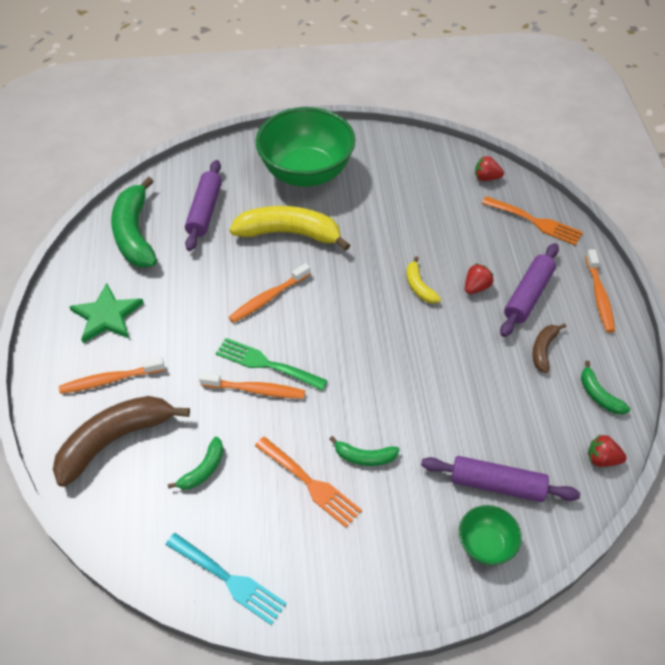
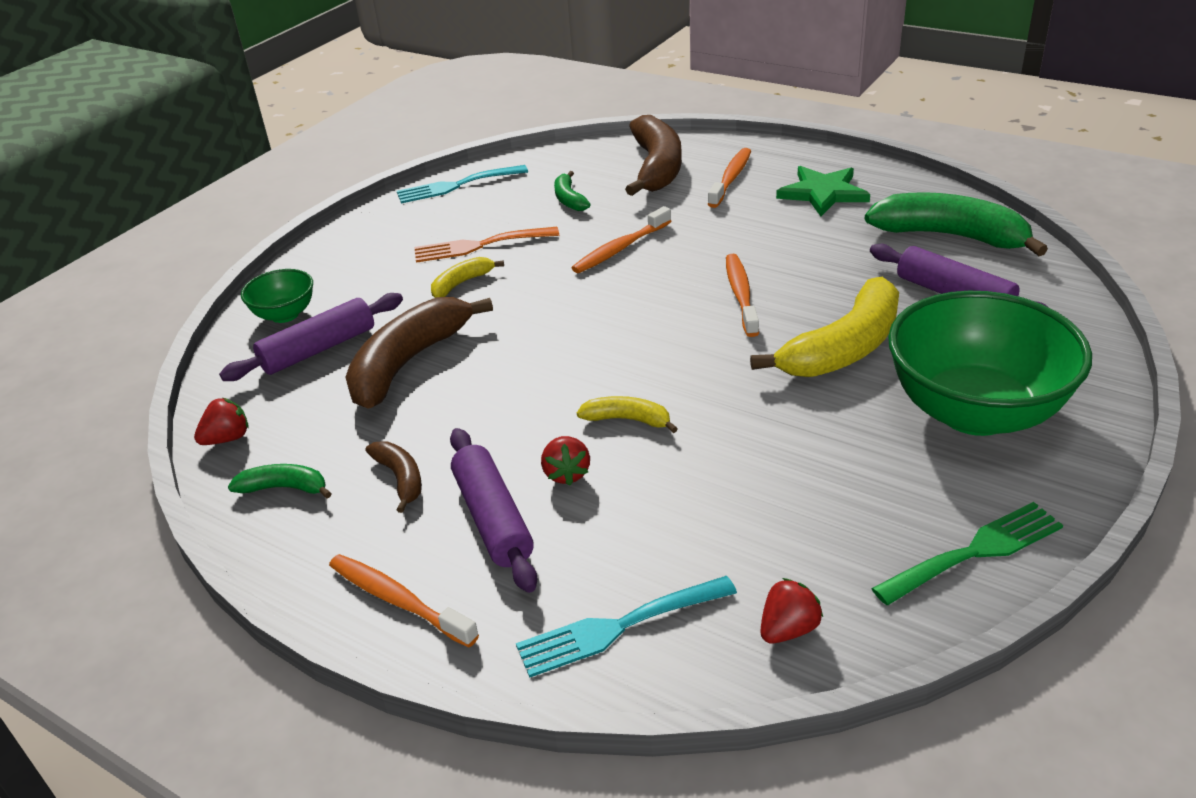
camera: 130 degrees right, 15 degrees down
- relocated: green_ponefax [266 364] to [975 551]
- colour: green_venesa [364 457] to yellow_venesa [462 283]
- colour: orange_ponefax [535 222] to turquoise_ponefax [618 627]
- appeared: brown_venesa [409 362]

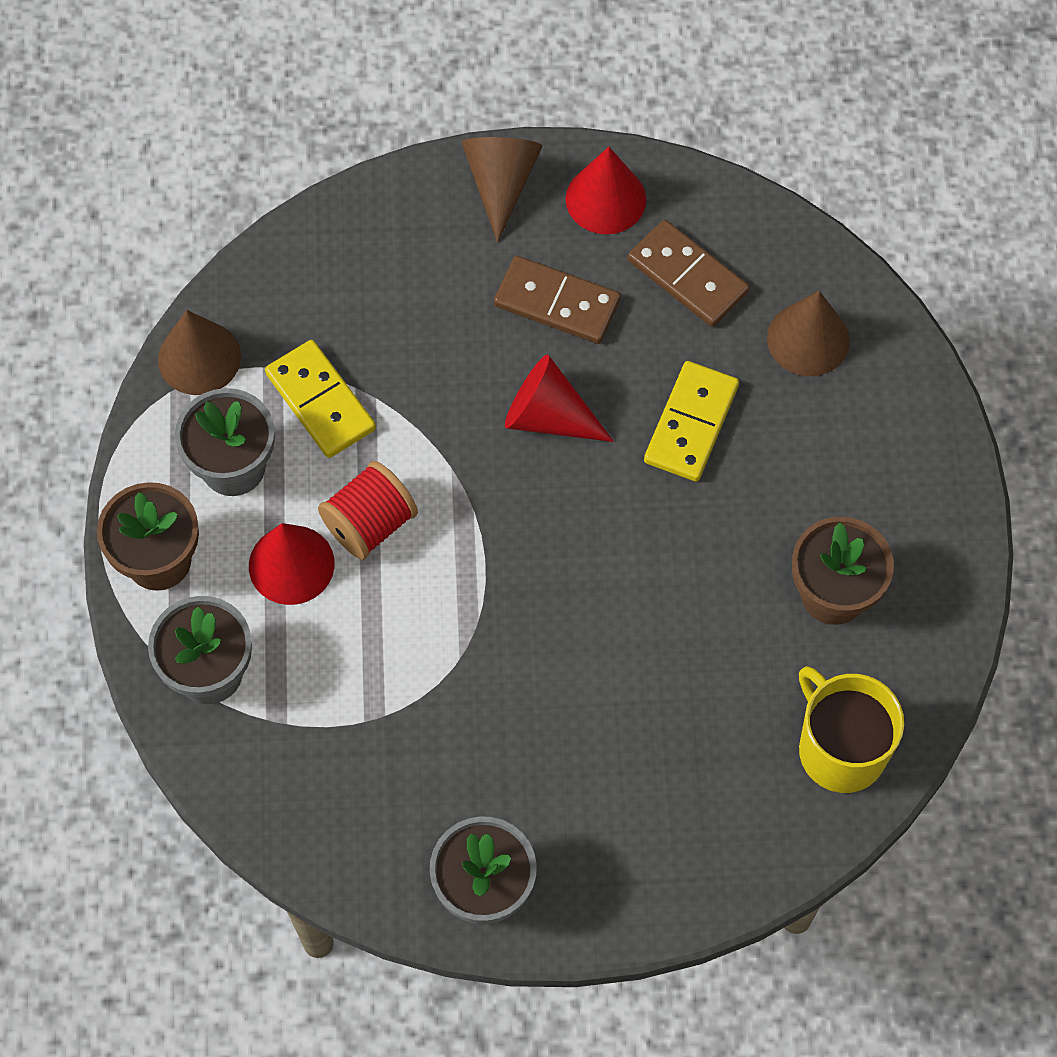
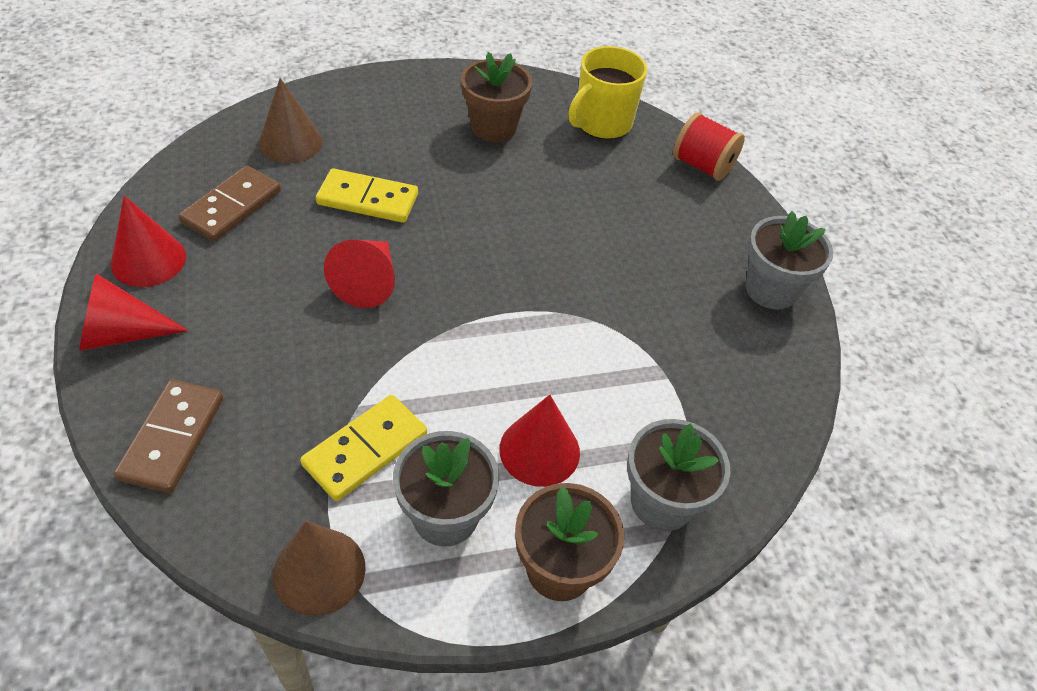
camera: 105 degrees left, 15 degrees down
- relocated: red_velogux [370 524] to [702 166]
- colour: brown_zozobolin [500 184] to red_zozobolin [122 333]
- relocated: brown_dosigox [557 303] to [173 438]

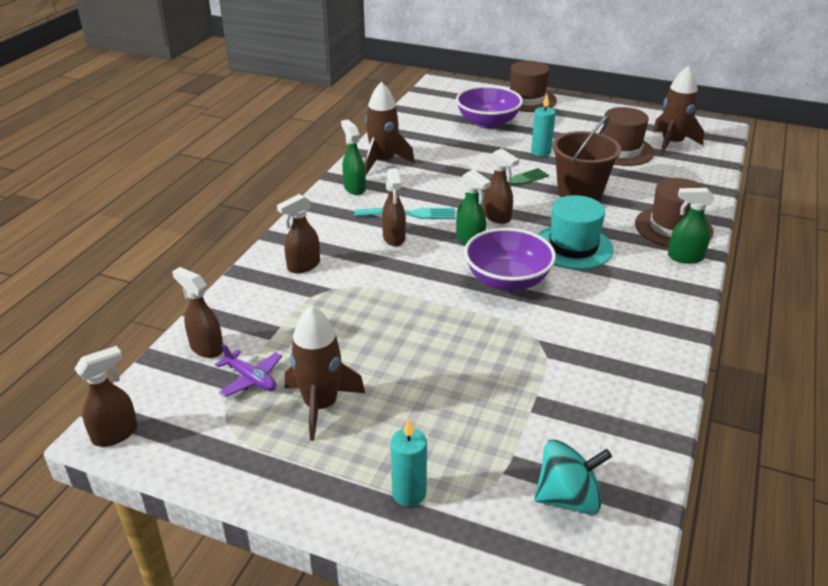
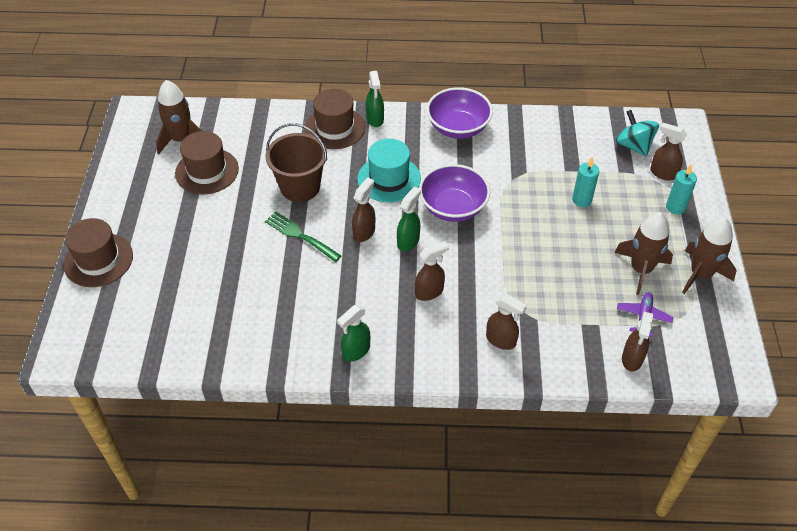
camera: 110 degrees left, 15 degrees up
- relocated: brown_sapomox [116 434] to [663 173]
- missing: turquoise_ponefax [409 214]
- relocated: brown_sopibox [383 162] to [700 274]
- relocated: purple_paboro [488 122] to [458 127]
- relocated: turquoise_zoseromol [541 152] to [581 200]

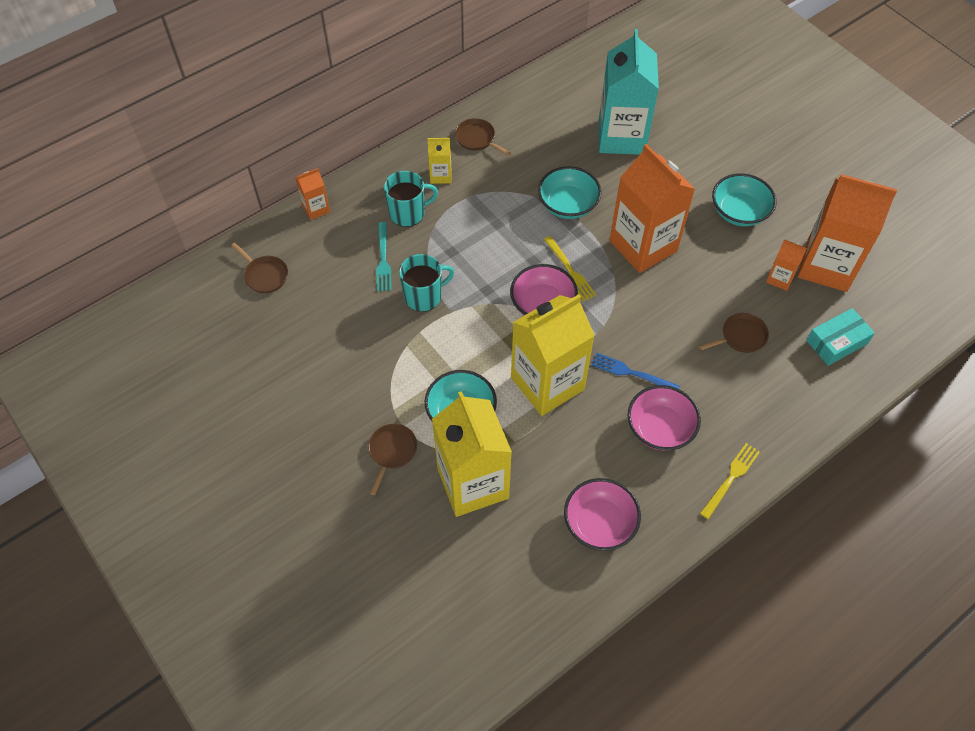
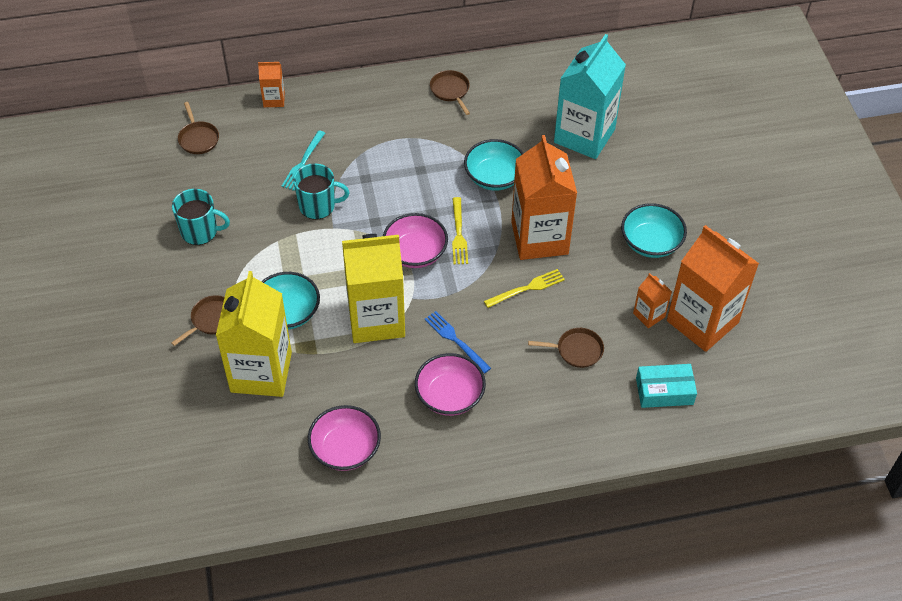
camera: 25 degrees right, 5 degrees down
- relocated: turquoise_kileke [408 213] to [200 231]
- missing: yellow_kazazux [440 175]
- relocated: yellow_ponefax [731 477] to [527 288]

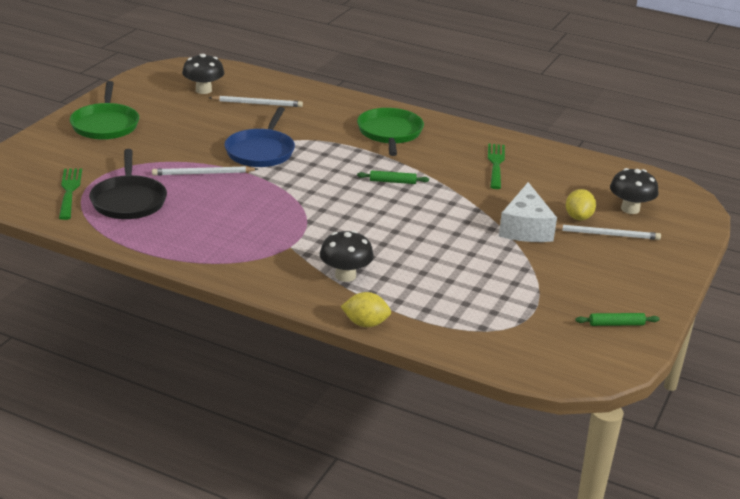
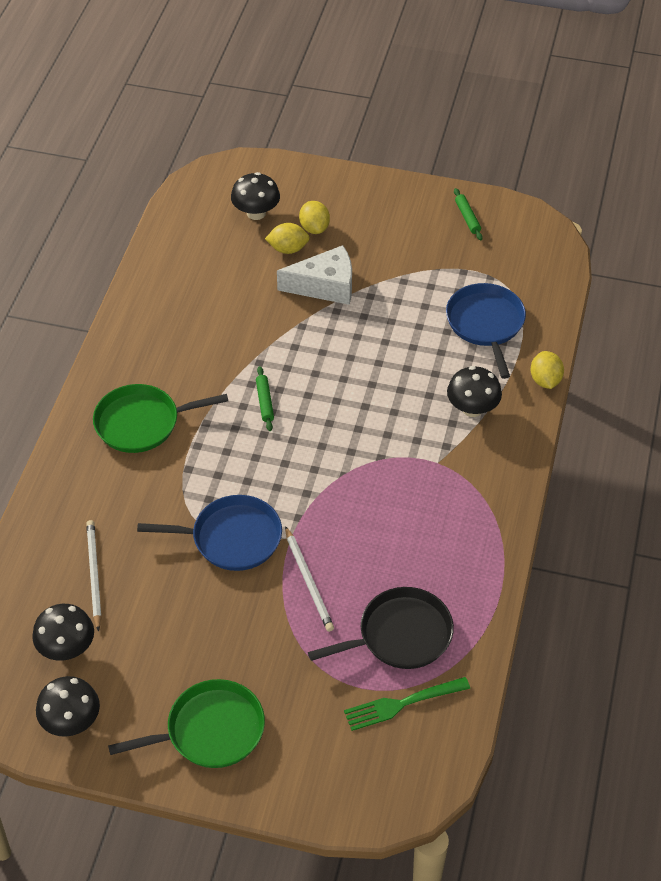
camera: 100 degrees left, 20 degrees up
- missing: green_ponefax [496 165]
- exchanged: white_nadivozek [606 234] to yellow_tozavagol [314 228]
- appeared: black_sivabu [71 721]
- appeared: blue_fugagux [486 324]

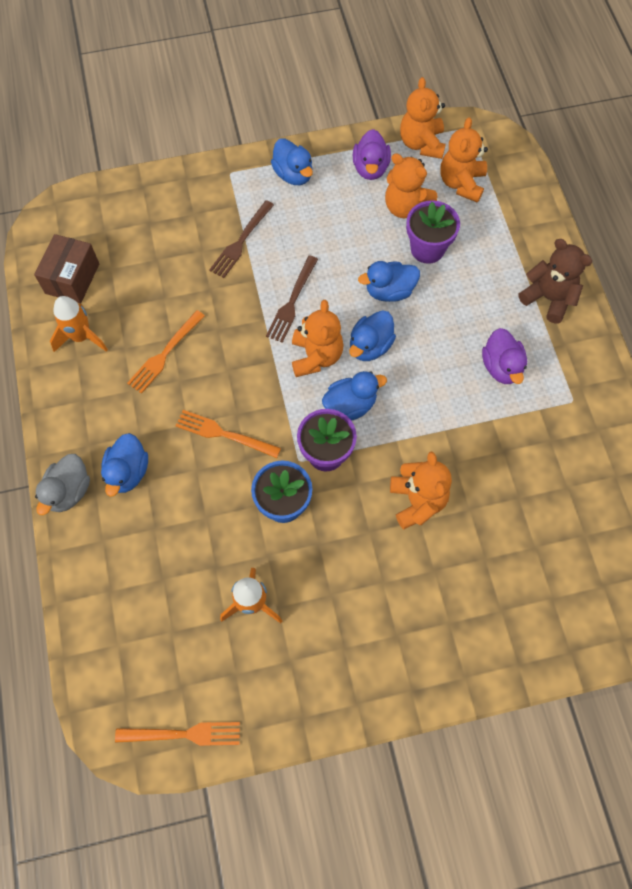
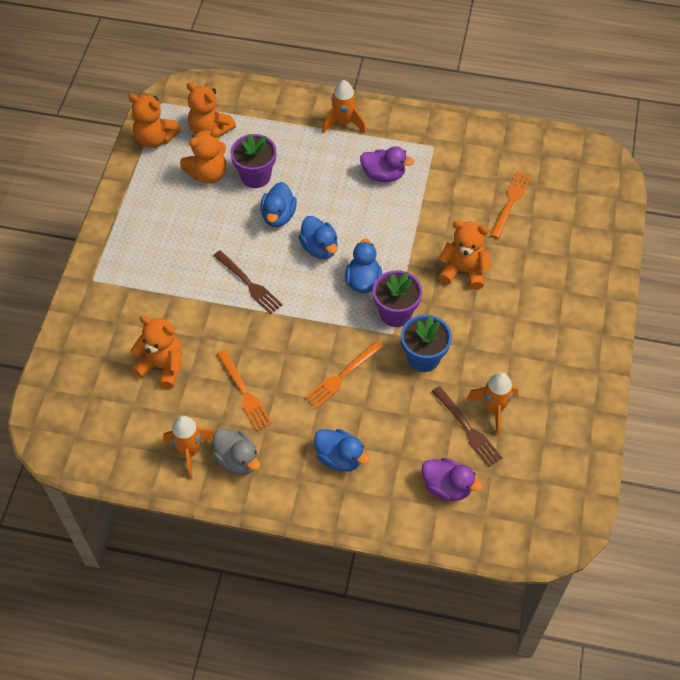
camera: 65 degrees left, 10 degrees down
- missing: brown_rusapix [72 278]
- relocated: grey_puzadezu [69 491] to [237 460]
- relocated: orange_ponefax [184 734] to [510 202]
- relocated: brown_ponefax [241 242] to [468 429]
- missing: blue_puzadezu [293 174]
- relocated: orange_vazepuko [316 356] to [162 366]
- relocated: purple_puzadezu [370 168] to [447 487]
- exchanged: brown_vazepuko [548 298] to orange_sopibox [343 123]

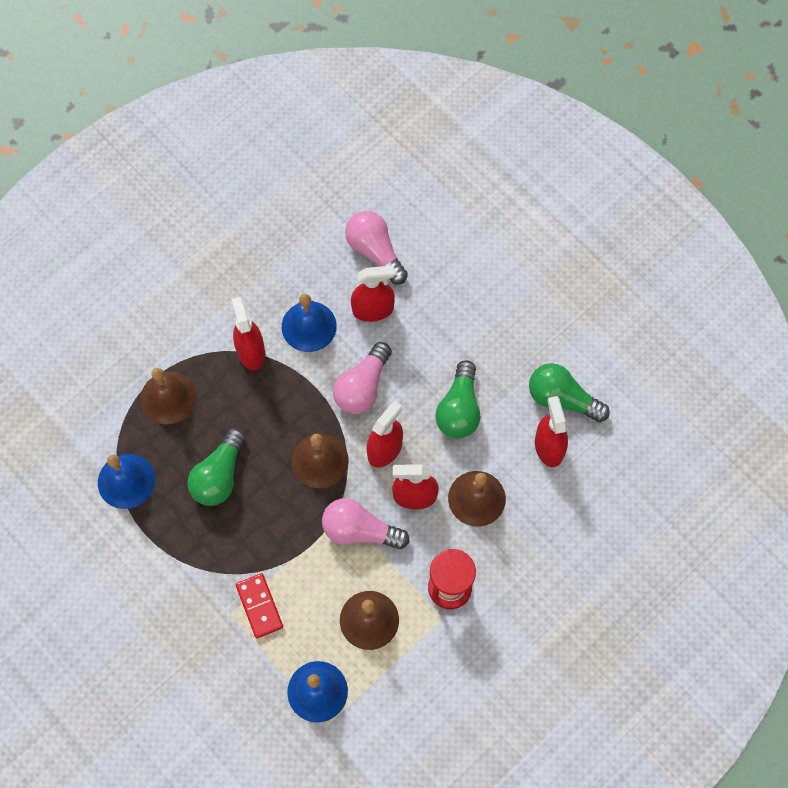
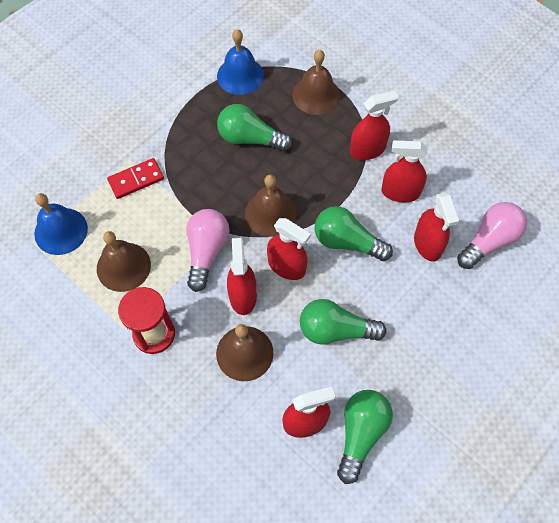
camera: 85 degrees right, 5 degrees down
- exchanged: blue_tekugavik [309 326] to red_sapomox [400 192]
- colour: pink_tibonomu [362 387] to green_tibonomu [347 242]

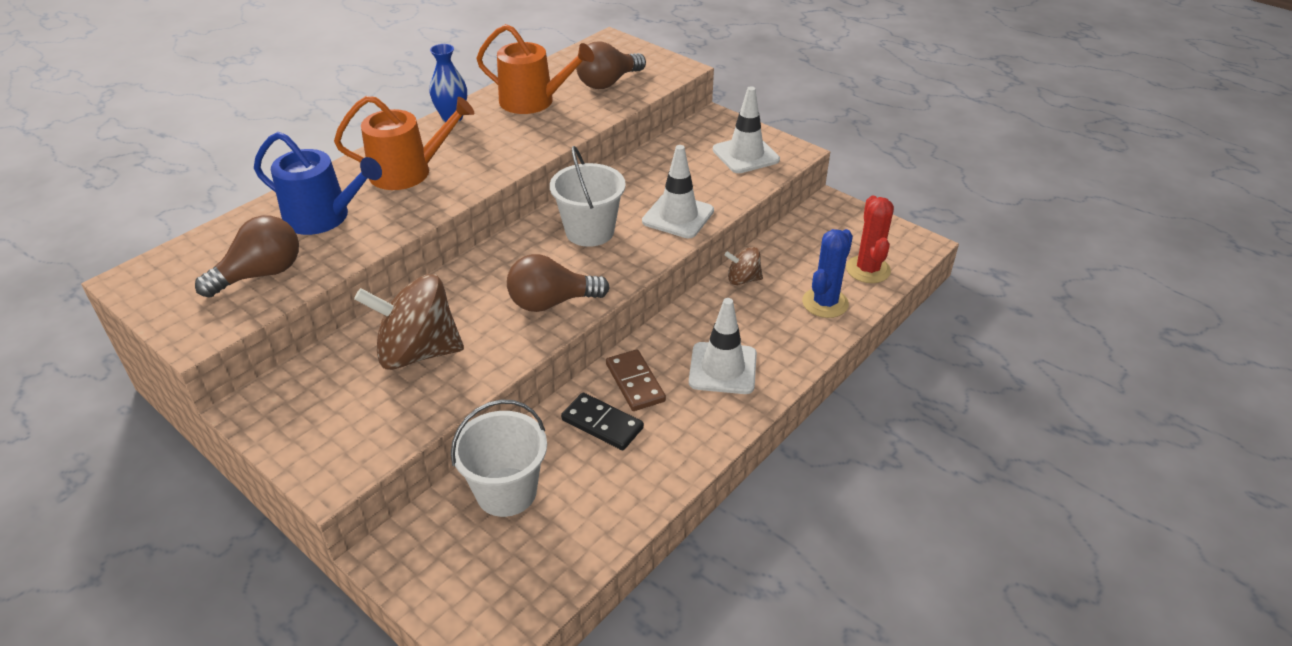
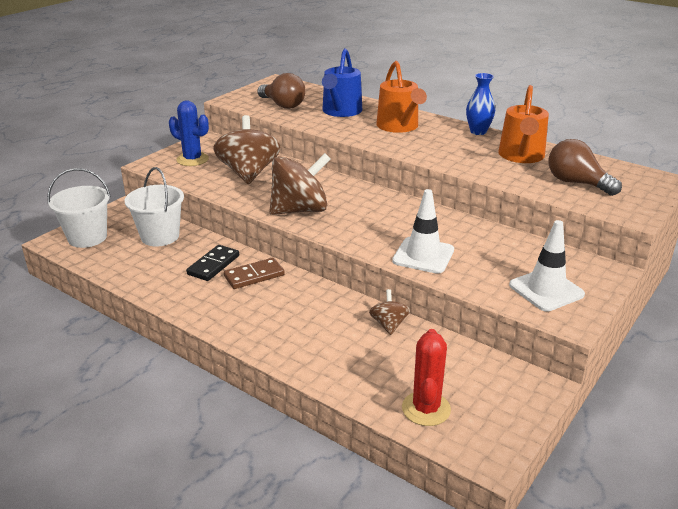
camera: 85 degrees right, 10 degrees down
- exchanged: brown_tibonomu [551 302] to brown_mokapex [300 210]
- relocated: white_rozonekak [589 231] to [87 237]
- missing: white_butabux [723 368]
- relocated: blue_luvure [825 303] to [192 159]
- spun: red_luvure [868 269] = [426 409] 75 degrees counterclockwise

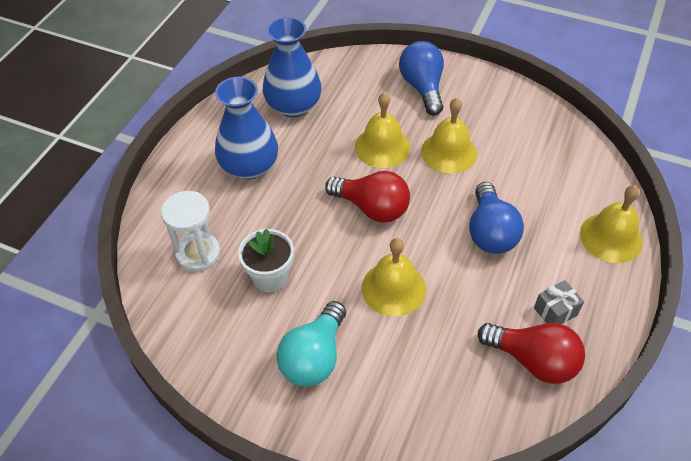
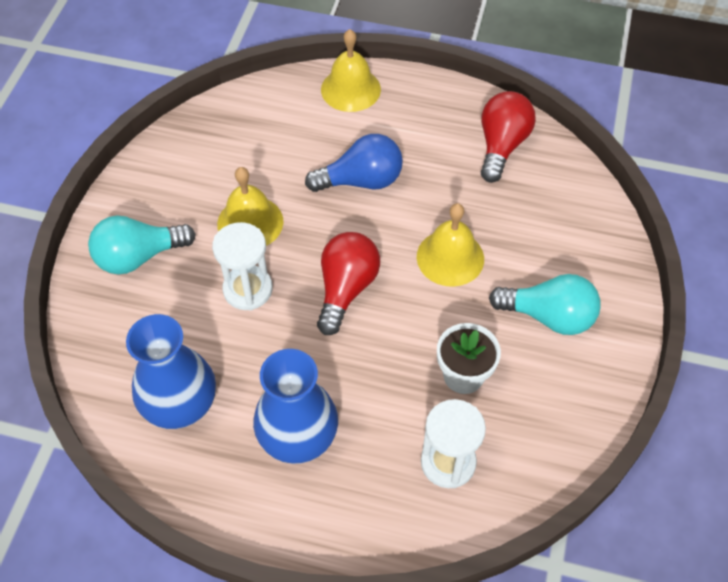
camera: 100 degrees left, 5 degrees up
- exchanged: yellow_tekugavik [382 147] to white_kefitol [248 289]
- colour: blue_tibonomu [422 88] to turquoise_tibonomu [139 257]
- missing: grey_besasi [555 311]

